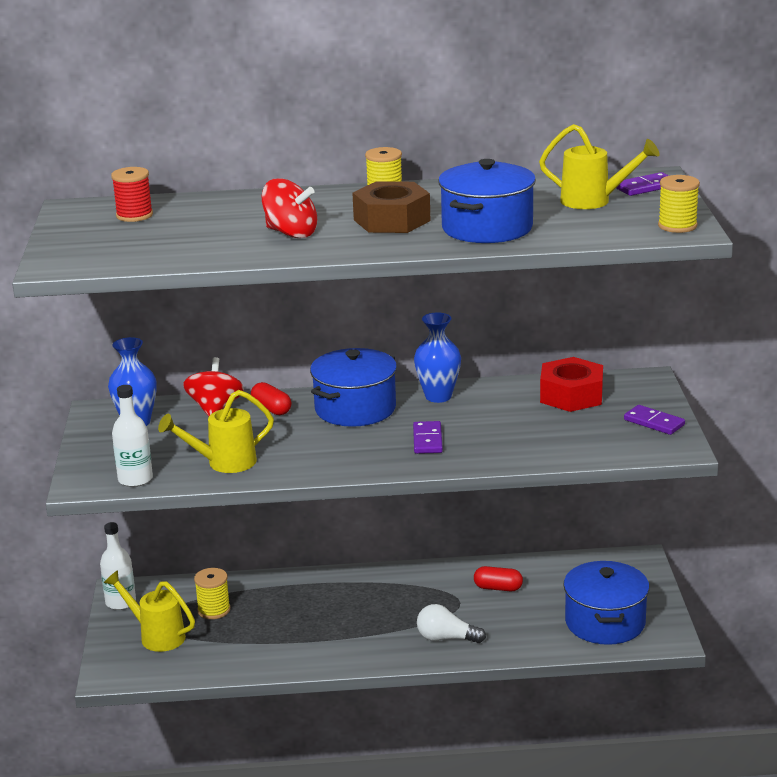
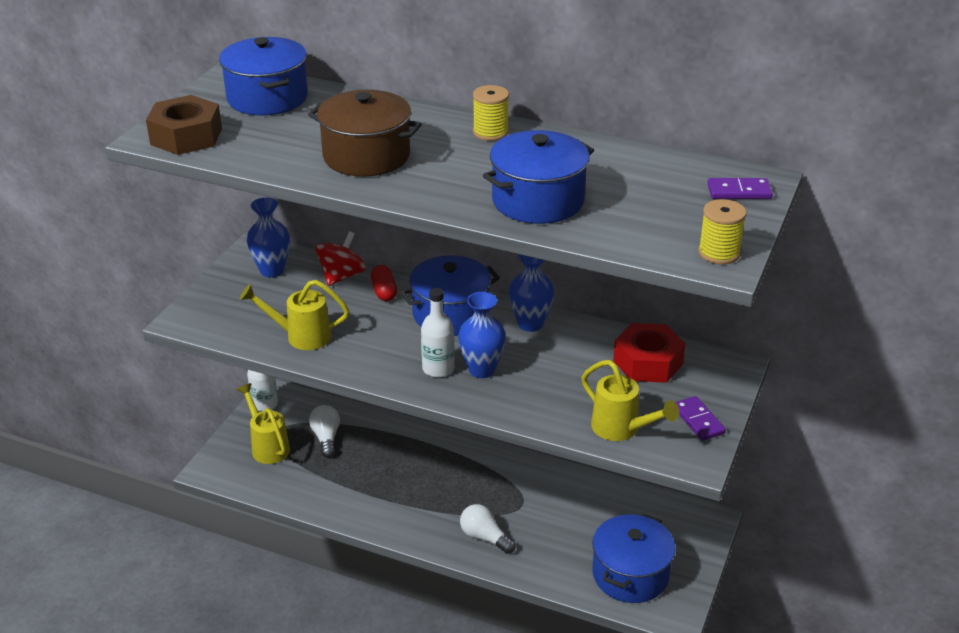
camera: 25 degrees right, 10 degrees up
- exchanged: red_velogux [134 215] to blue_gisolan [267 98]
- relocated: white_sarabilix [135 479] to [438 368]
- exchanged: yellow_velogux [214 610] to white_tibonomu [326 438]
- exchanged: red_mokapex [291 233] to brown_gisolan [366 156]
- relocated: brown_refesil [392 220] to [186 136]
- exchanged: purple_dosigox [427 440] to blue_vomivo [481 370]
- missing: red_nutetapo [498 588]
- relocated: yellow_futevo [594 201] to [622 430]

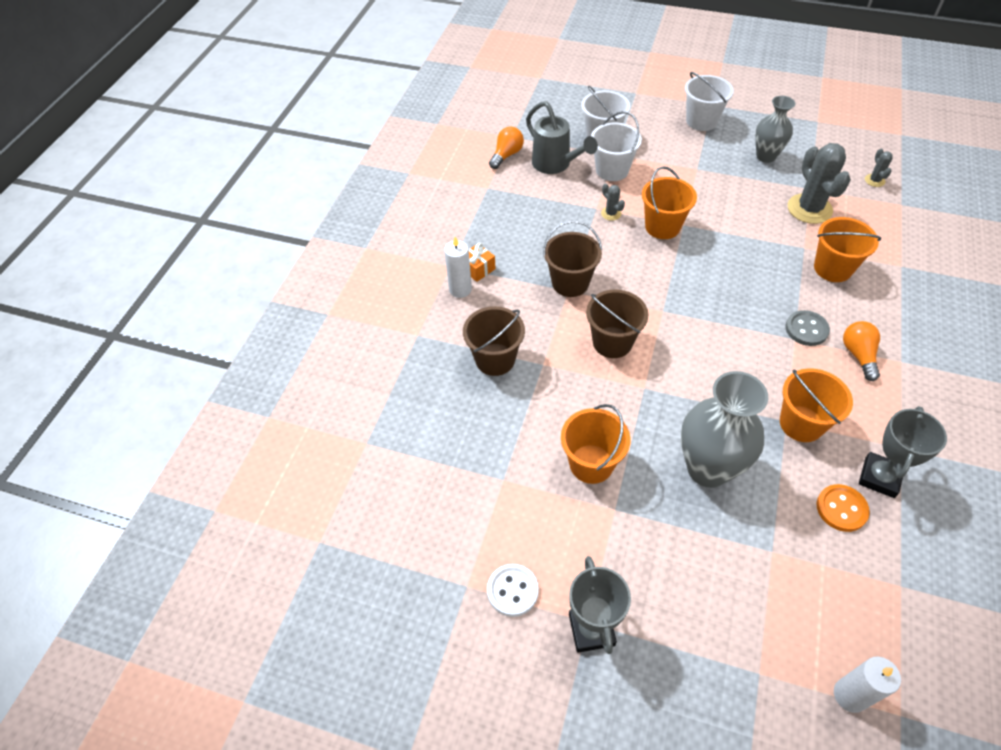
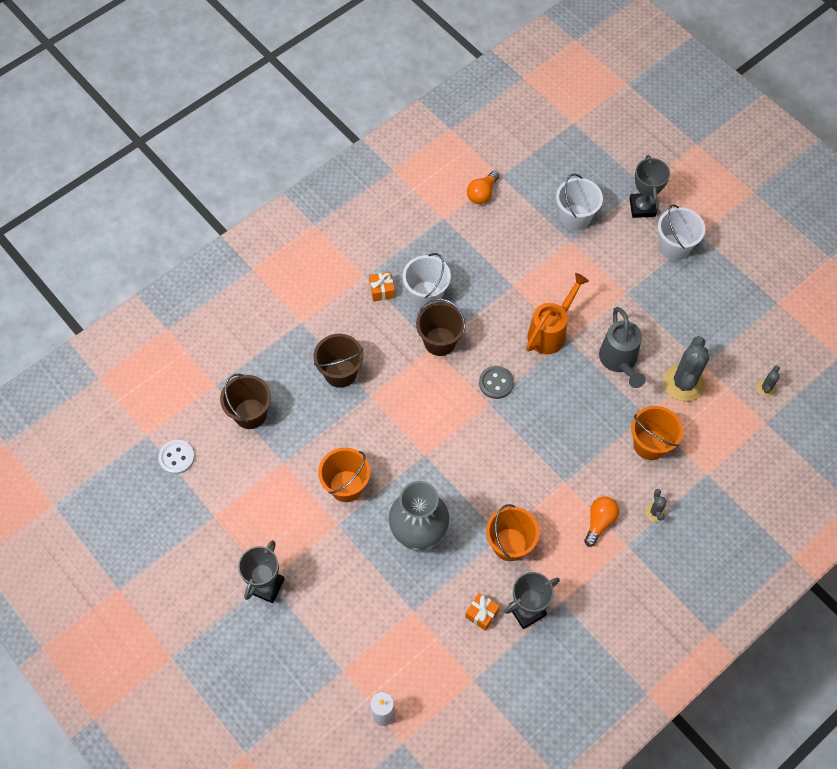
camera: 30 degrees right, 10 degrees up
- missing: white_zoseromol [460 289]
- relocated: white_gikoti [512 591] to [177 457]
- spun: orange_tibonomu [506 155] = [482 193] 150 degrees clockwise
- relocated: grey_futevo [555 165] to [619 361]
- relocated: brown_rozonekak [612 342] to [250 414]
- relocated: white_rozonekak [612 170] to [426 295]
- relocated: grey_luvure [611 213] to [655 512]
- exchanged: orange_rozonekak [662 227] to orange_futevo [550 332]
- missing: grey_vomivo [766 156]
- relocated: grey_gikoti [806 329] to [496 383]
- exchanged: orange_gikoti [841 509] to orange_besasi [481 614]
- appeared: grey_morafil [642 207]

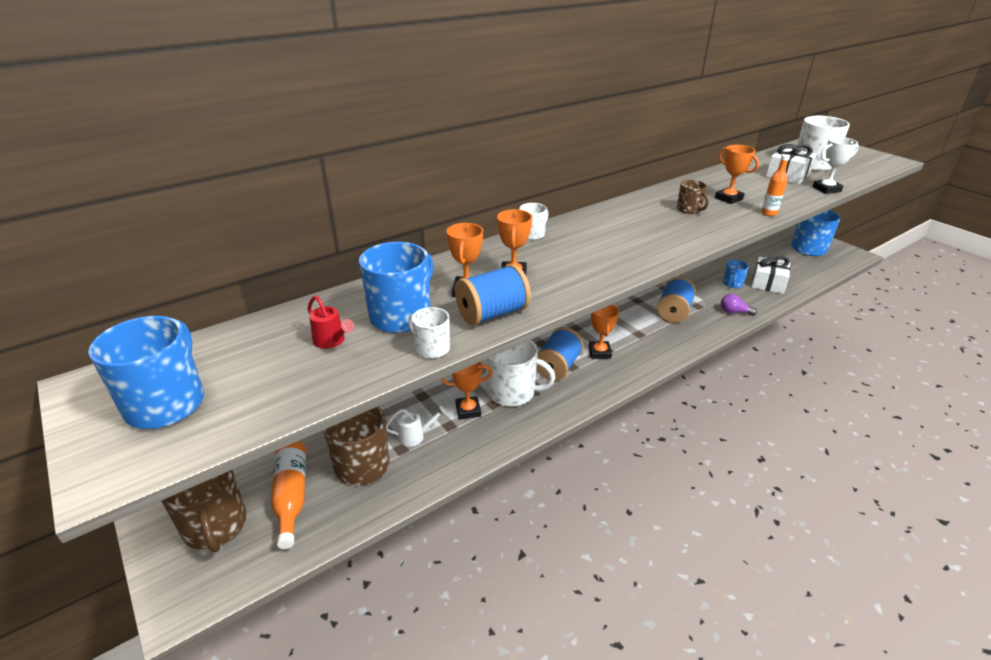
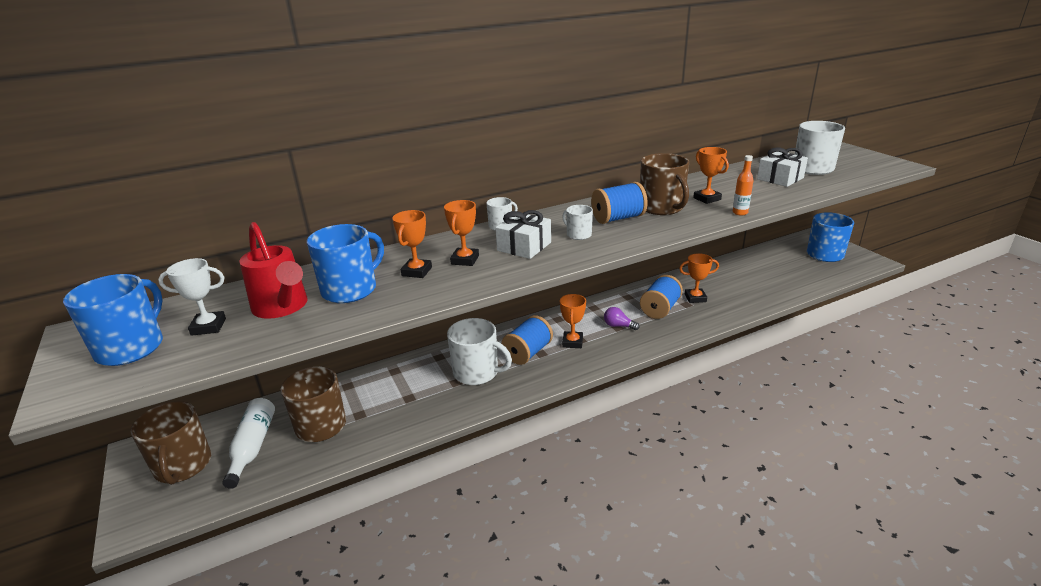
camera: 10 degrees right, 5 degrees down
- colour: orange_sarabilix [291 496] to white_sarabilix [253 446]
- size: red_futevo [331 341] = [282 307] x2.02
- missing: white_futevo [415 436]
- relocated: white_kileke [431 348] to [578 235]
- relocated: orange_morafil [468 410] to [695 298]
- relocated: blue_velogux [492 314] to [618 218]
- size: brown_kileke [689 209] = [662 208] x1.90
- relocated: purple_tibonomu [734 312] to [618 326]
- missing: blue_kileke [732 284]
- relocated: white_besasi [768 283] to [524 246]
- relocated: white_morafil [826 189] to [208 327]

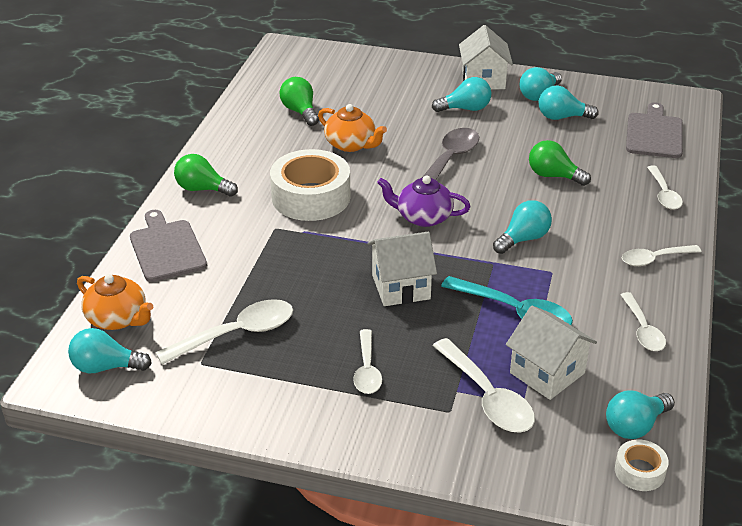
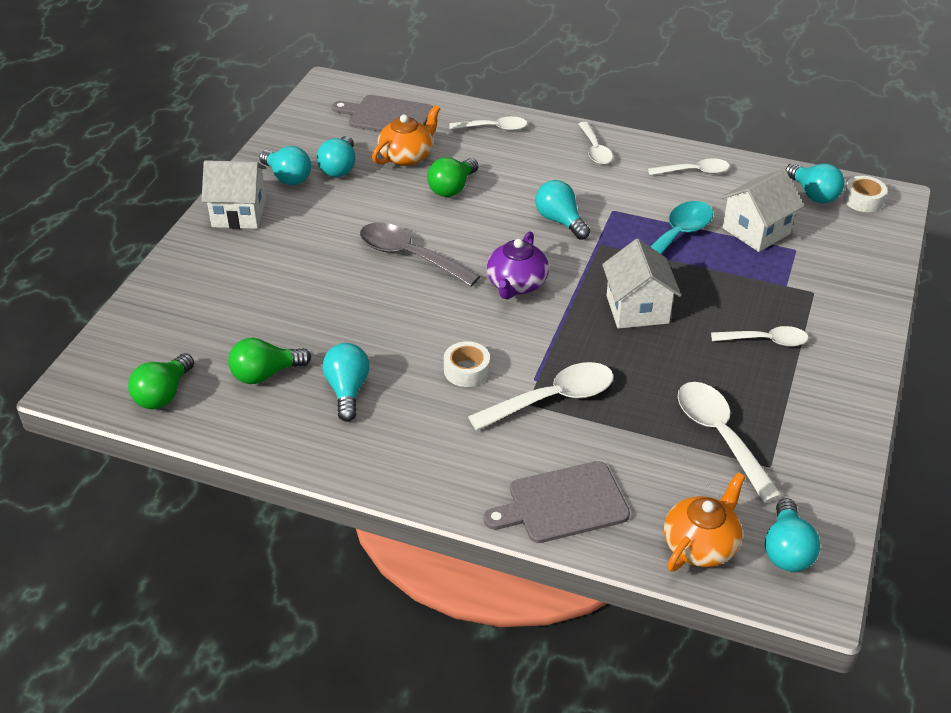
camera: 85 degrees left, 5 degrees up
- relocated: green_tibonomu [202 189] to [163 394]
- size: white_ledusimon [311 197] = [466 370] x0.48
- relocated: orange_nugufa [351 144] to [407 156]
- relocated: turquoise_tibonomu [465 109] to [347 390]
- relocated: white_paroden [487 397] to [552 399]

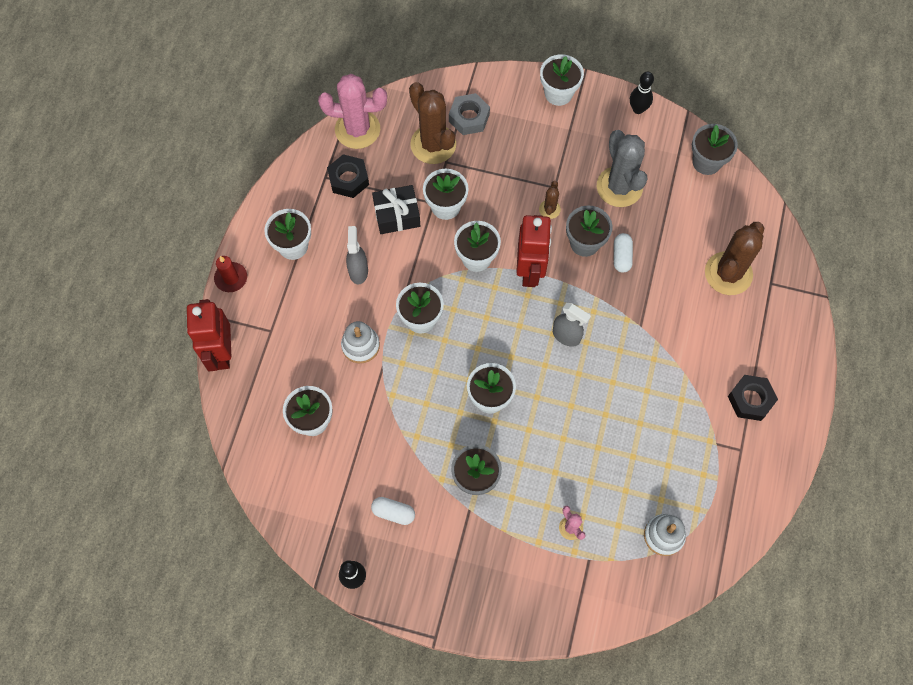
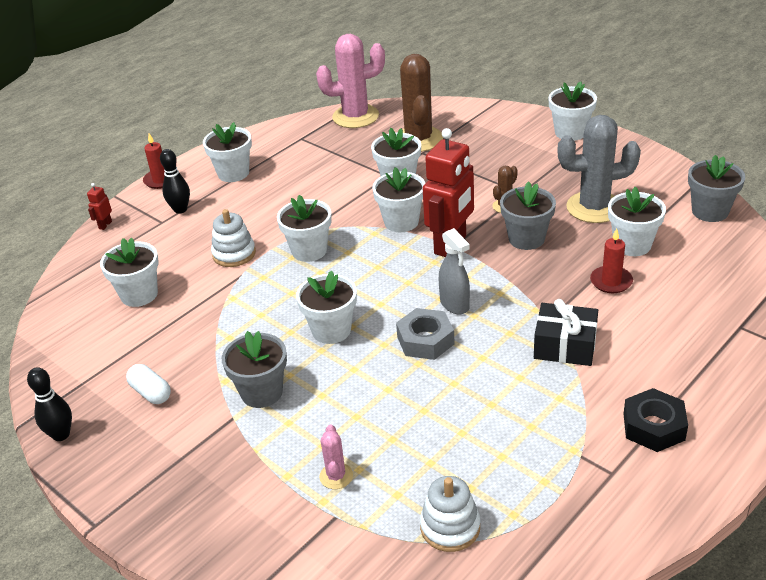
camera: 30 degrees right, 30 degrees down
- size: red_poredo [221 353] = [105 225] x0.41
- spun: pink_luvure [357 129] = [355 116] 45 degrees counterclockwise
- missing: black_refesil [348 179]
- missing: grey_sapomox [358 271]
- relocated: black_besasi [397 215] to [565 346]
- relocated: grey_refesil [469 118] to [425 340]
- spun: grey_luvure [619 187] = [594 207] 75 degrees clockwise
- missing: white_nutetapo [621 256]
- relocated: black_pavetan [638 109] to [180 209]
- missing: brown_luvure [728 273]
- appeared: red_zoseromol [611 281]
- appeared: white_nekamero [632 245]

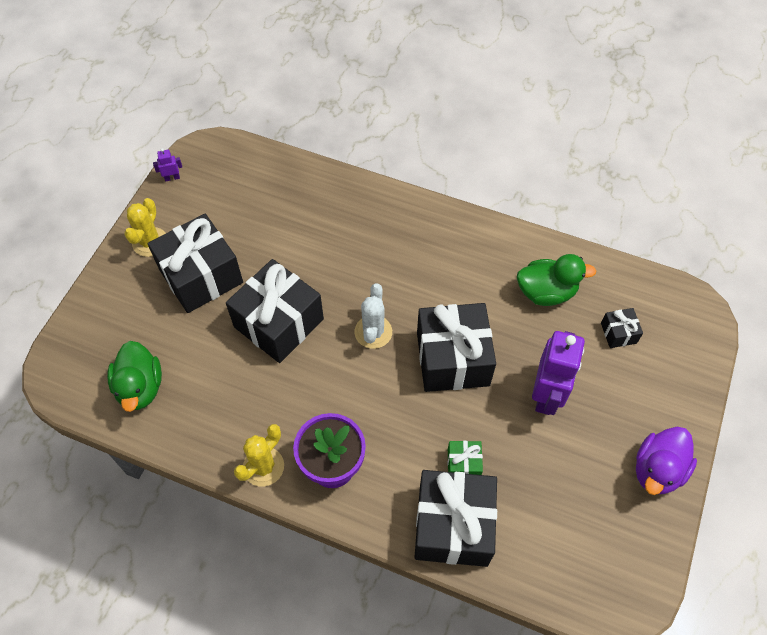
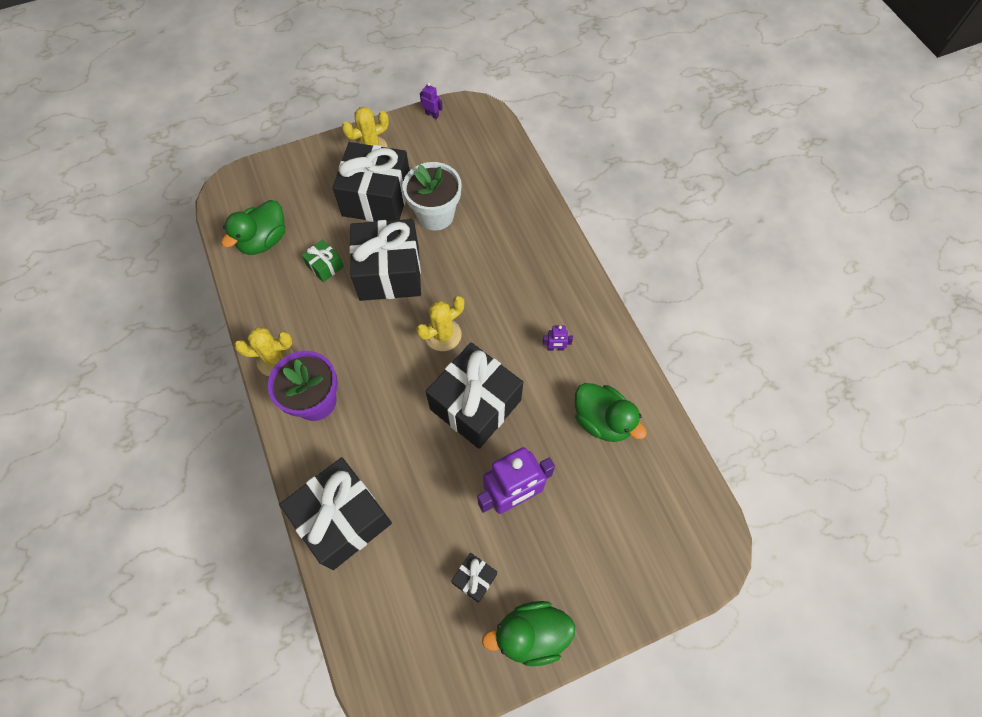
camera: 45 degrees right, 5 degrees up
- colour: white_luvure [373 332] to yellow_luvure [443 335]
- relocated: green_besasi [463 464] to [325 266]
- relocated: black_besasi [618 333] to [474 578]
- colour: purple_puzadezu [657 470] to green_puzadezu [530 634]
- appeared: white_nekamero [435 215]
- appeared: purple_poredo [555 348]

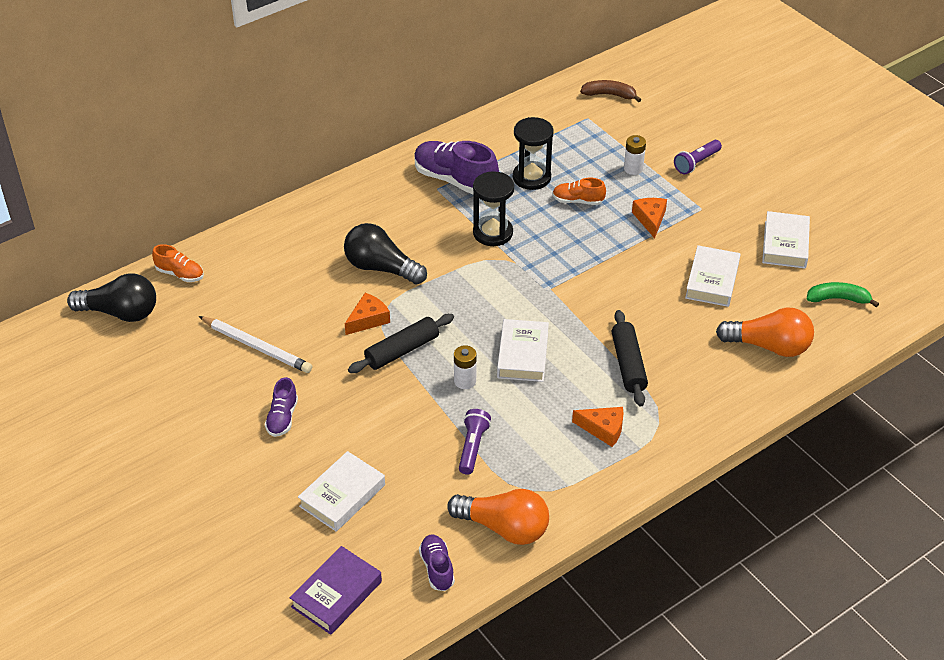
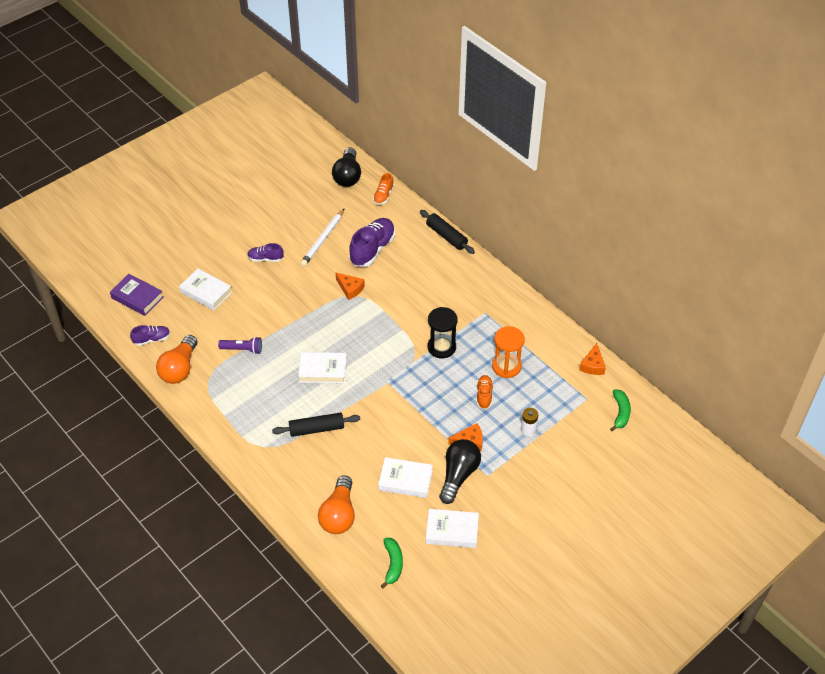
camera: 85 degrees right, 5 degrees up
- relocated: black_tibonomu [381 268] to [458 475]
- relocated: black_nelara [402 350] to [446 236]
- relocated: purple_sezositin [455 180] to [372 249]
- missing: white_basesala [465 381]
- colour: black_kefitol [531 177] to orange_kefitol [506 366]
- relocated: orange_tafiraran [603 429] to [592 365]
- colour: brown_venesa [609 95] to green_venesa [620 413]
- missing: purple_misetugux [696 163]

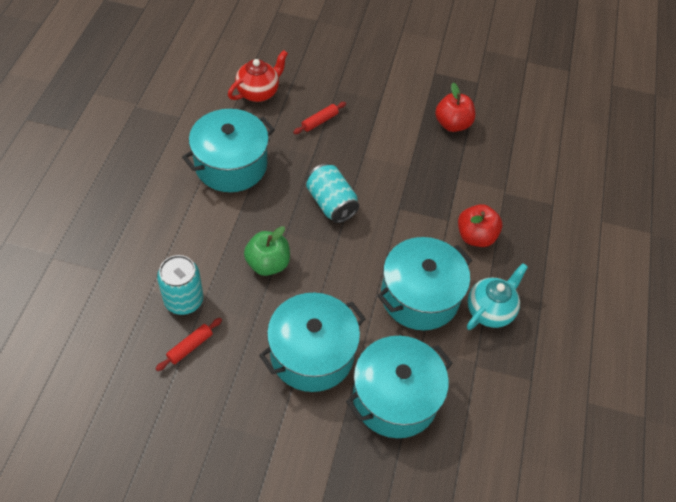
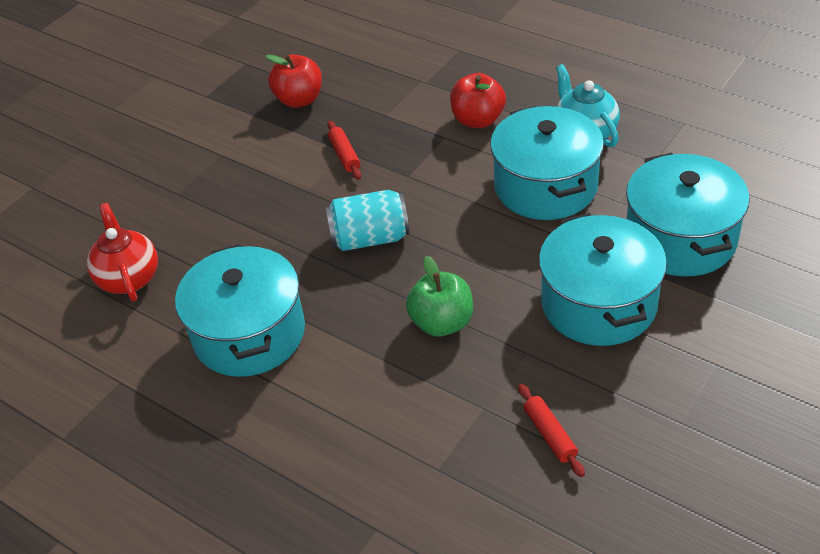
camera: 60 degrees left, 10 degrees down
- missing: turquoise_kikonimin [184 300]
- relocated: red_nelara [319 121] to [344 155]

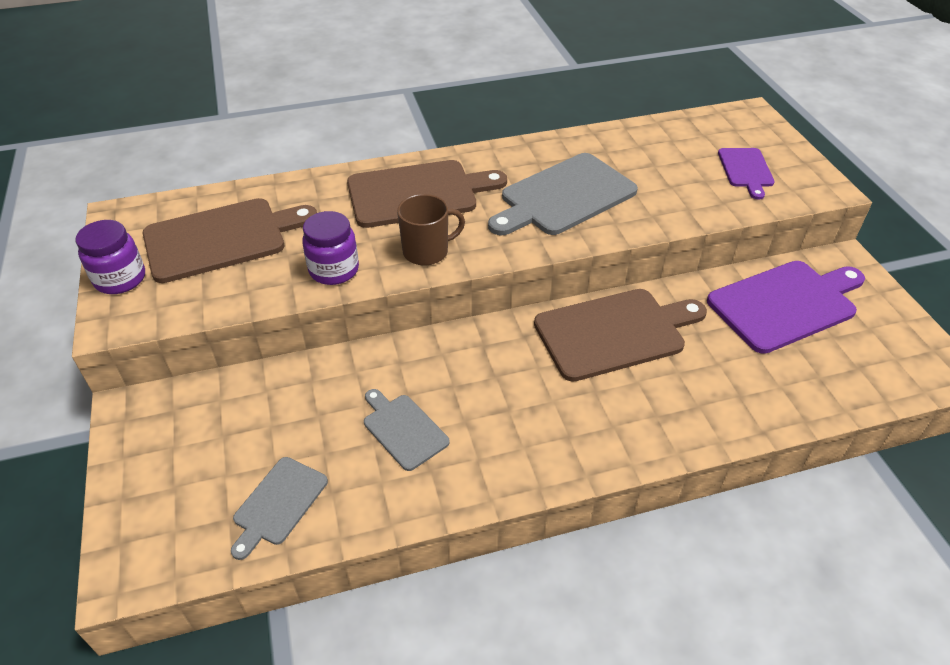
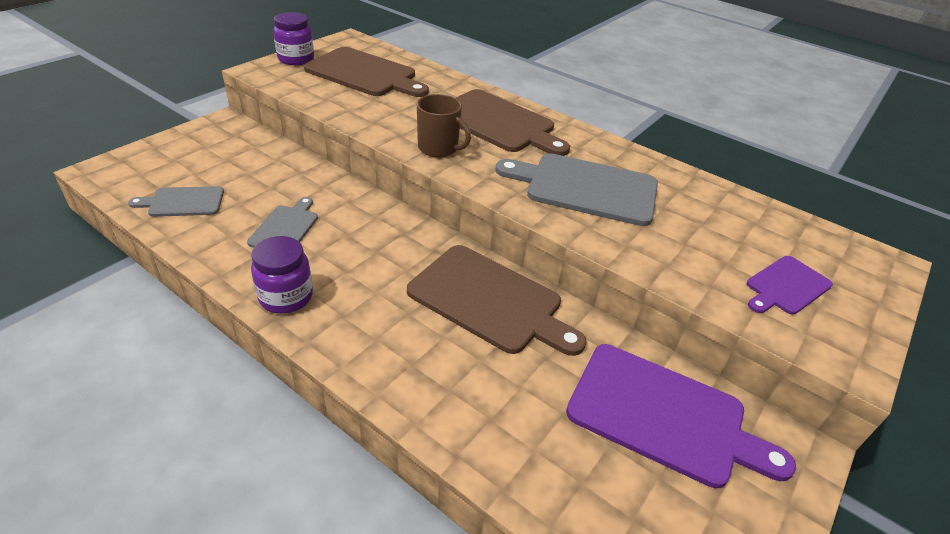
camera: 50 degrees right, 5 degrees down
- relocated: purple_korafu [334 270] to [286 297]

